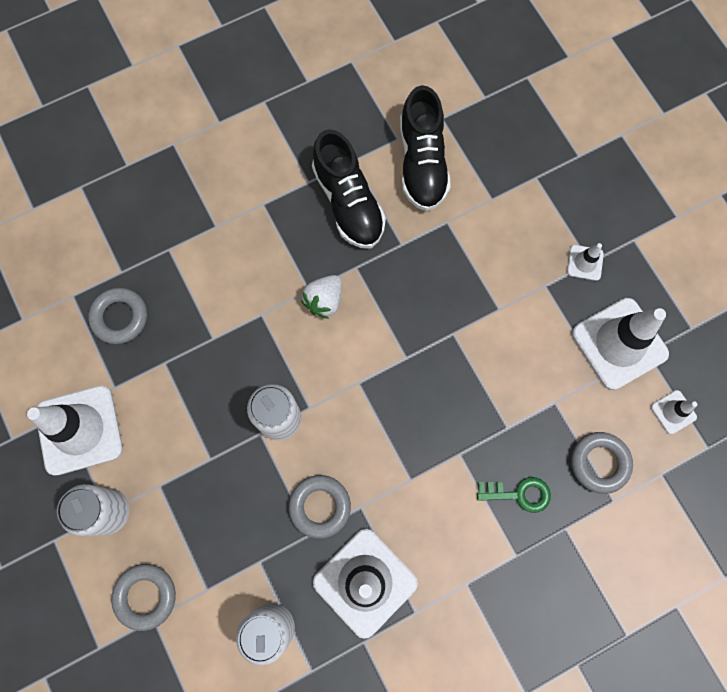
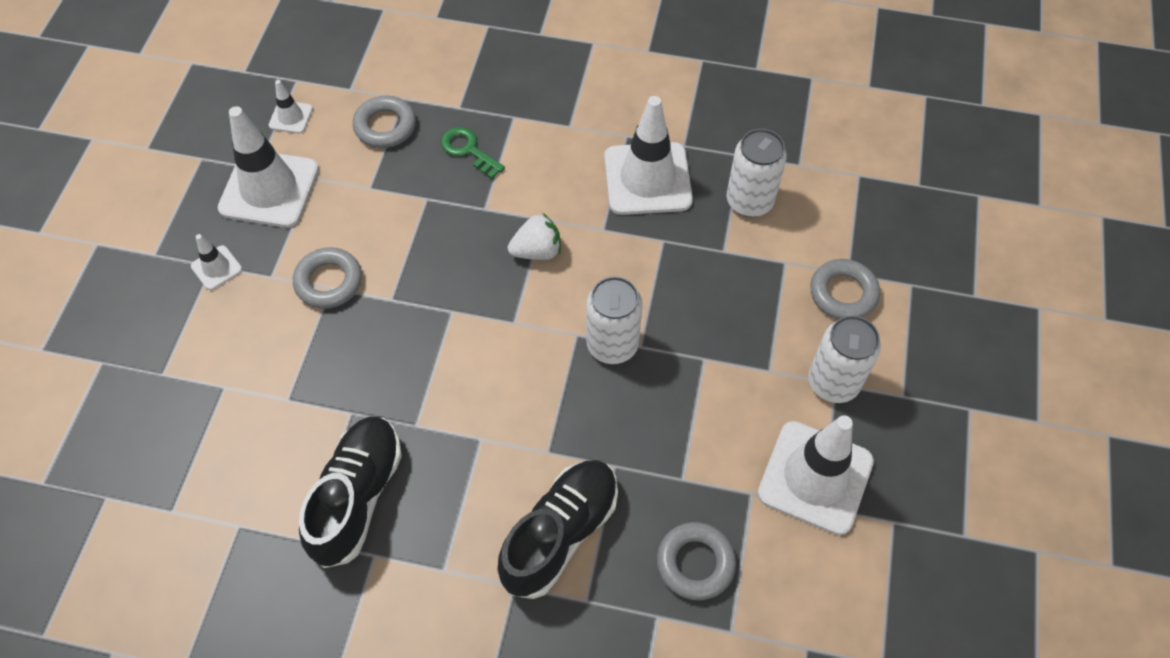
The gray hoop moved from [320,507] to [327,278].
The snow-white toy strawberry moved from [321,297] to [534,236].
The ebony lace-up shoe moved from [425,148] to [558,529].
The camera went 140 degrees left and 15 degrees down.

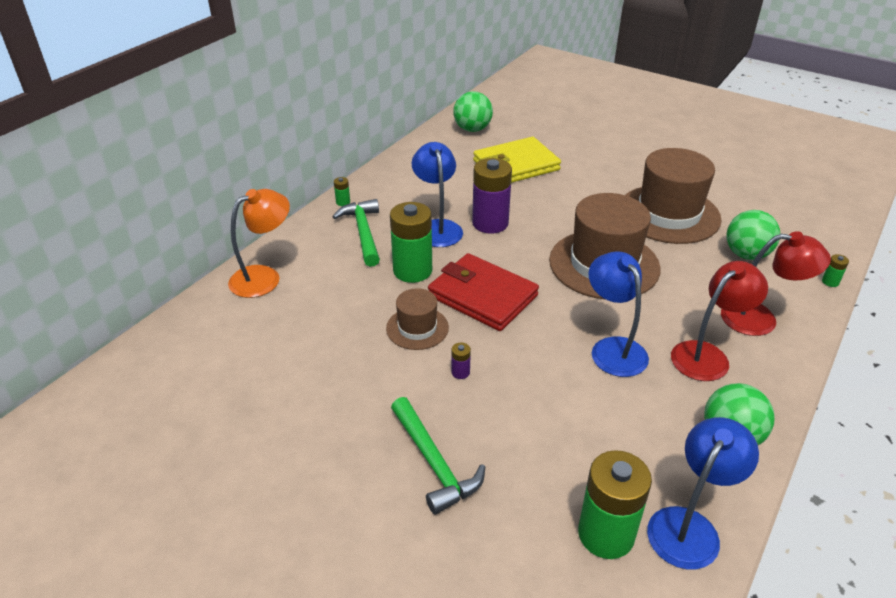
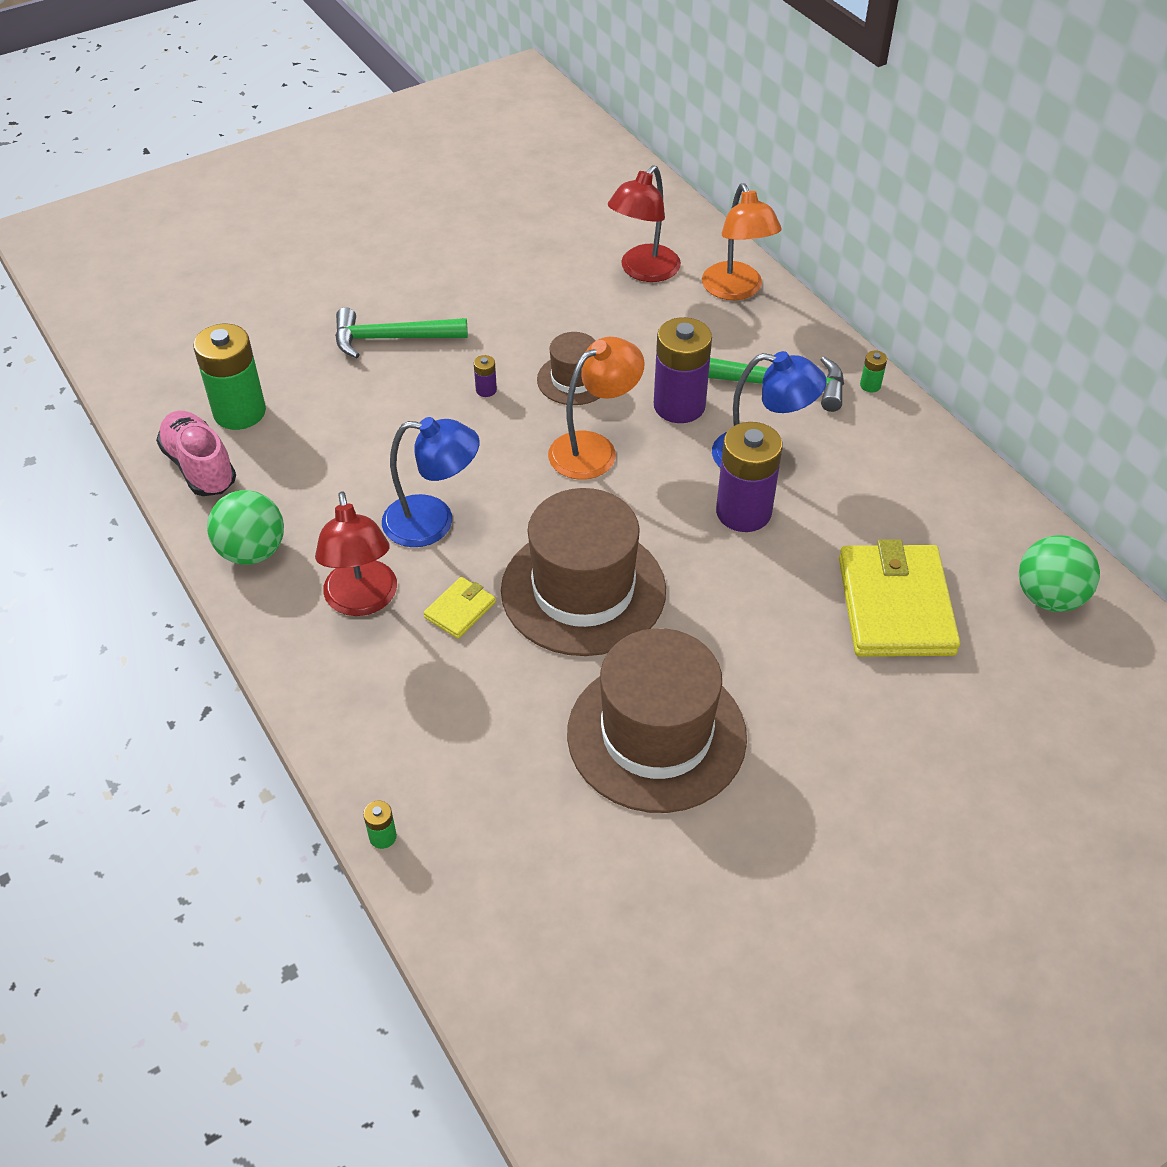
The leaf-green play ball at [753,235] disappeared.
The yellow billfold at [459,608] appeared.
The crimson desk lamp moved from [776,283] to [644,223].
The crimson billfold at [483,292] was replaced by the bright orange desk lamp at [596,408].
The cobalt desk lamp at [703,493] was replaced by the pink lace-up shoe at [196,453].
The leaf-green power cell at [411,242] became the violet power cell at [683,370].
The camera went 115 degrees right and 10 degrees up.

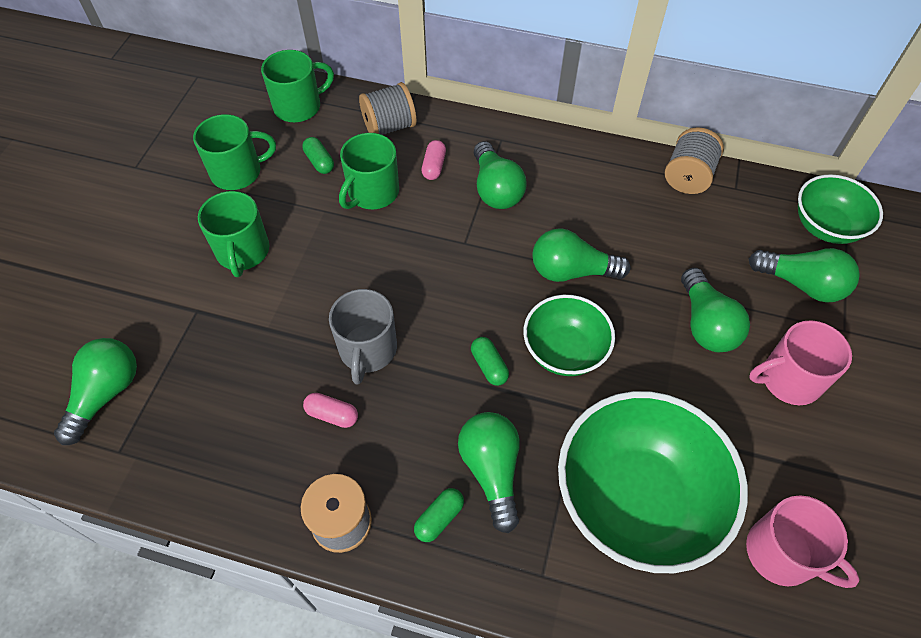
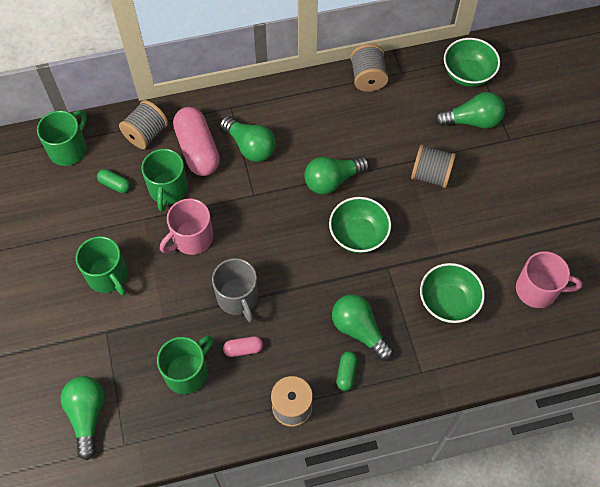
The leaf-green pill at [490,361] disappeared.
The leaf-green mug moved from [234,152] to [185,365].
The pink mug moved from [800,362] to [186,226].
The leaf-green lightbulb at [715,310] was replaced by the gray bobbin at [433,166].
The pink pill at [434,160] changed to 2.16 times the size.
The leaf-green bowl at [653,482] changed to 0.57 times the size.
The camera went 30 degrees left and 5 degrees up.

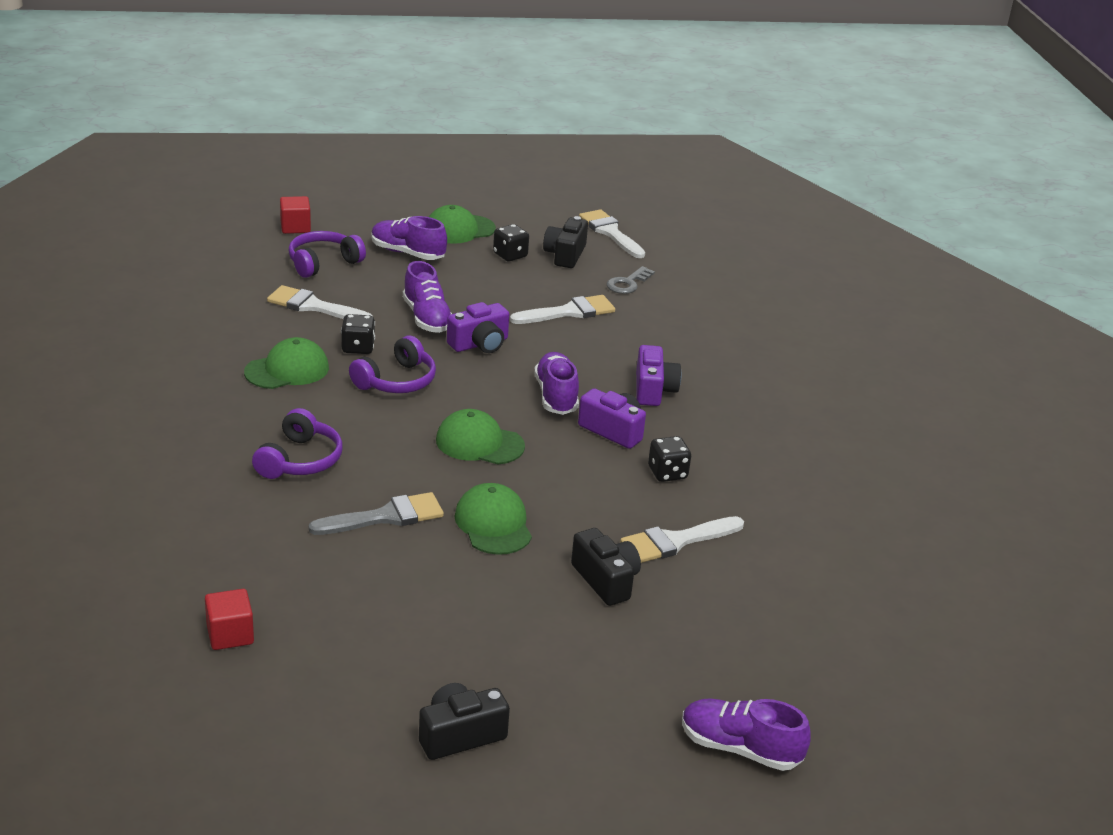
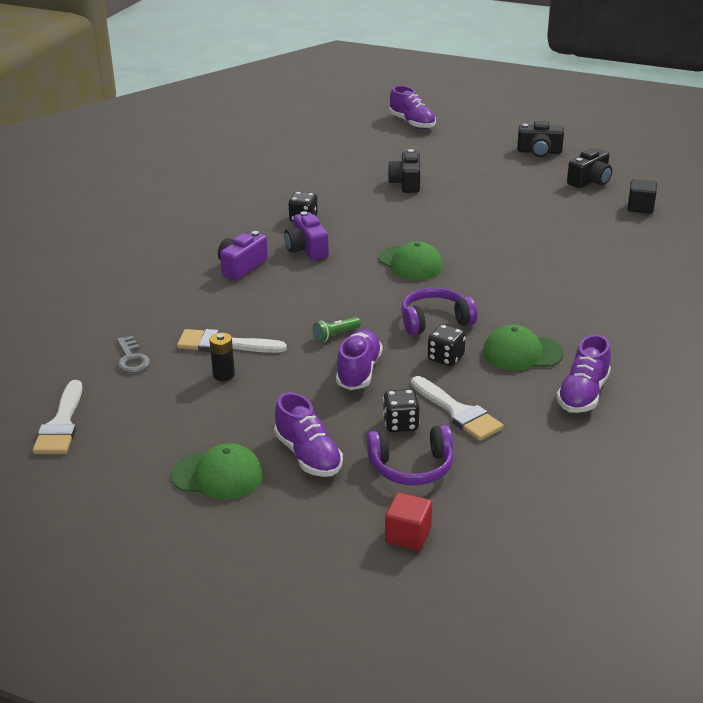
The violet over-ear headphones at [297,443] disappeared.
The gray brush at [376,513] disappeared.
The leaf-green peaked cap at [493,519] disappeared.
The snow-white brush at [682,539] disappeared.
The ebony power cell at [222,357] appeared.
The ebony game die moved from [511,242] to [401,410].
The violet lace-up shoe moved from [556,383] to [584,373].
The ebony camera moved from [565,242] to [589,168].
The violet camera at [478,327] was replaced by the leaf-green torch at [337,329].
The crimson block at [229,619] became the ebony block at [642,196].
The gray key at [631,280] turned 90 degrees clockwise.
The camera went 145 degrees left and 0 degrees up.

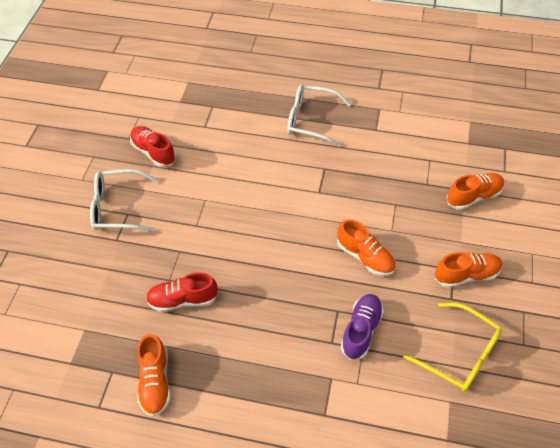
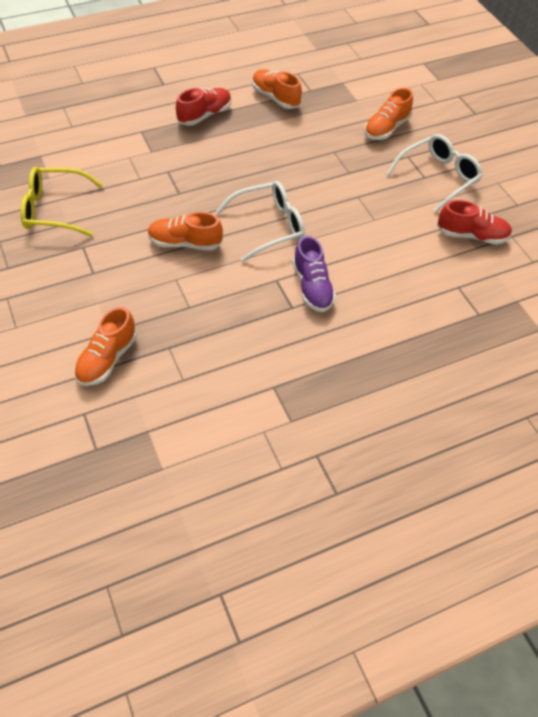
The crimson lace-up shoe moved from [182,292] to [203,107].
The snow-white eyeglasses moved from [319,116] to [260,221].
The violet lace-up shoe moved from [362,327] to [314,274].
The bright orange lace-up shoe moved from [468,270] to [388,114].
The camera went 140 degrees right and 0 degrees up.

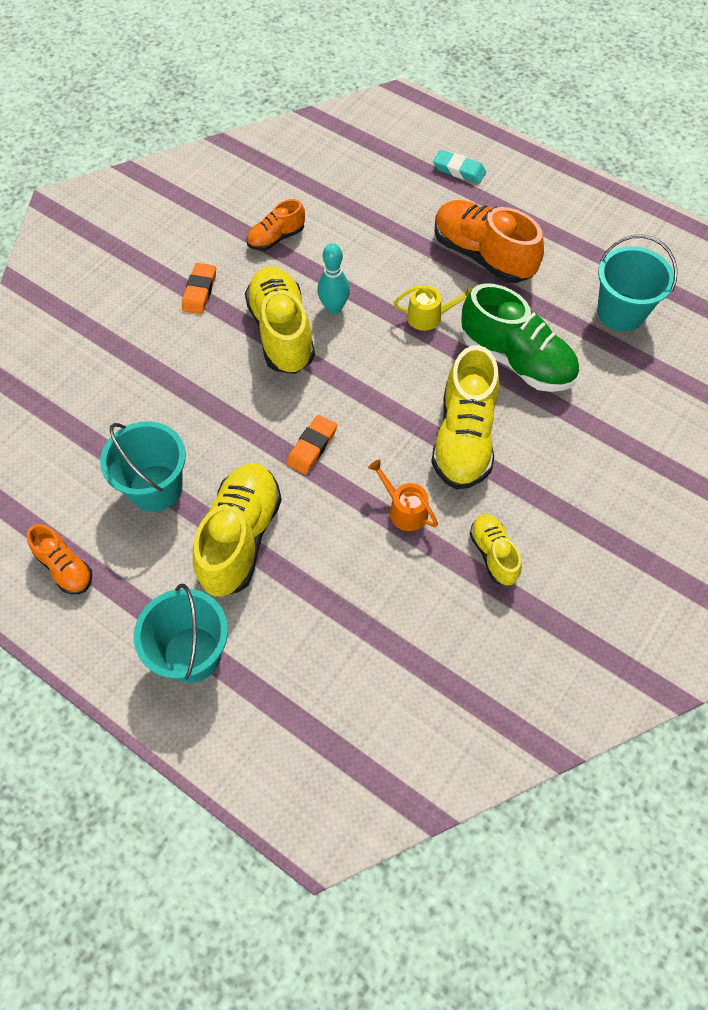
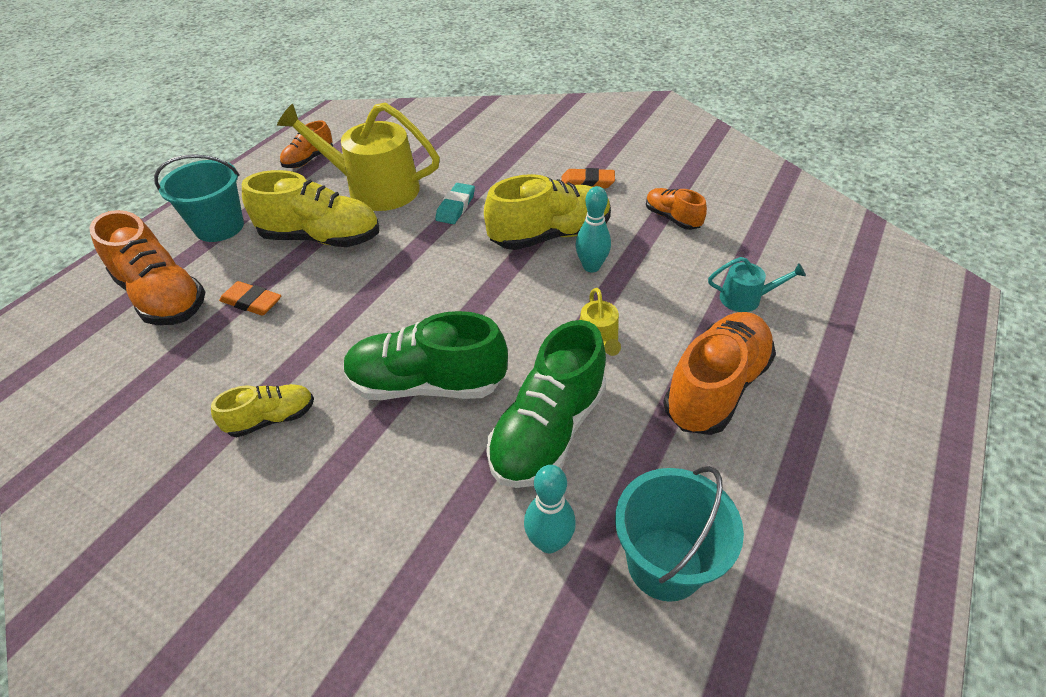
The bright orange watering can at [403,495] disappeared.
The bright orange lace-up shoe at [147,267] appeared.
The turquoise tenpin at [550,509] appeared.
The turquoise watering can at [757,284] appeared.
The bright orange gum eraser moved from [311,444] to [250,298].
The turquoise gum eraser moved from [459,167] to [455,203].
The turquoise pail at [143,466] was replaced by the yellow watering can at [358,156].
The yellow lace-up shoe at [465,417] became the leaf-green lace-up shoe at [426,355].
The camera went 85 degrees right and 15 degrees down.

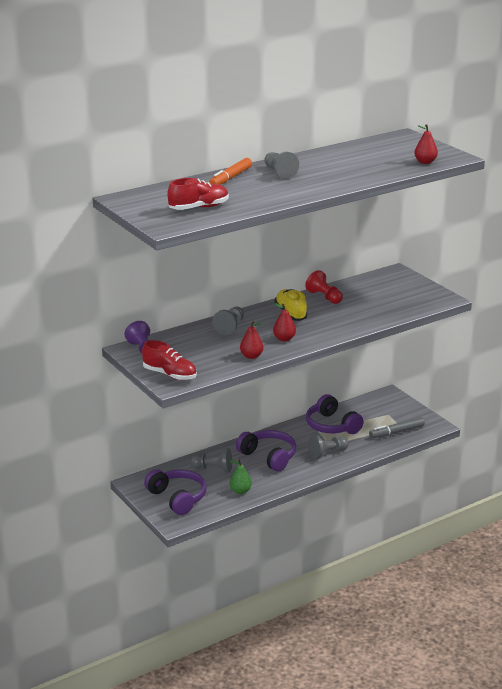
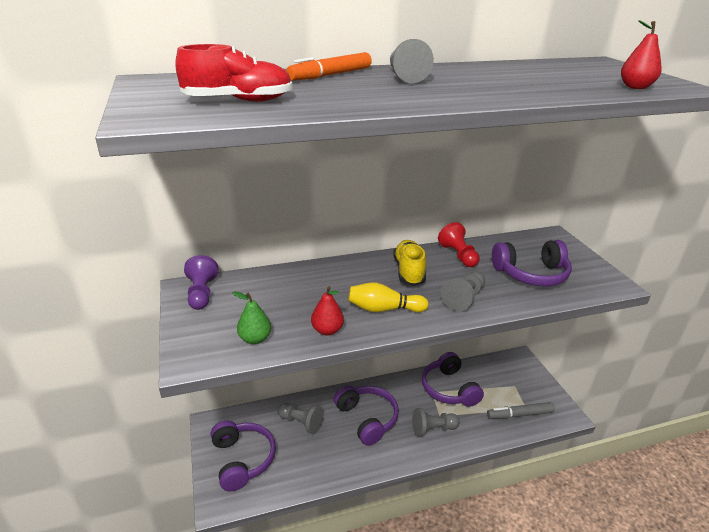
The crimson lace-up shoe at [169,360] disappeared.
The violet over-ear headphones at [532,263] appeared.
The gray game pawn moved from [228,321] to [463,291].
The leaf-green pear moved from [241,476] to [251,317].
The crimson pear at [284,322] was replaced by the yellow tenpin at [388,297].
The camera went 15 degrees right and 5 degrees up.

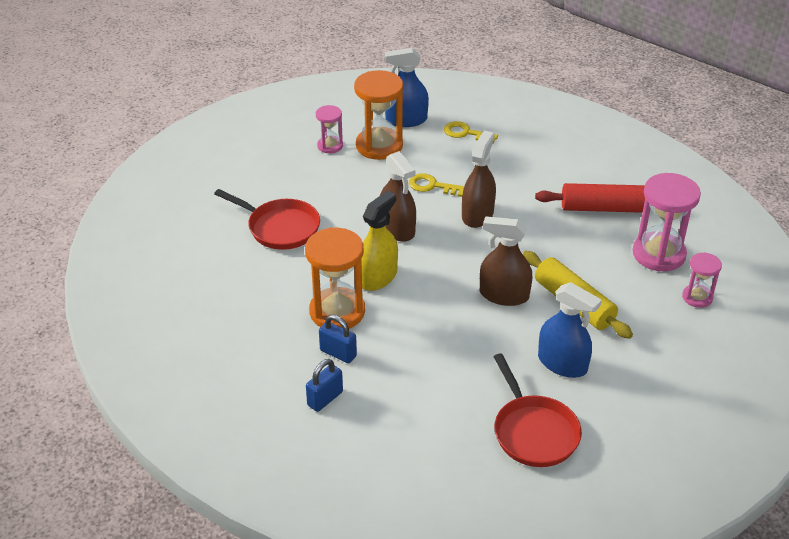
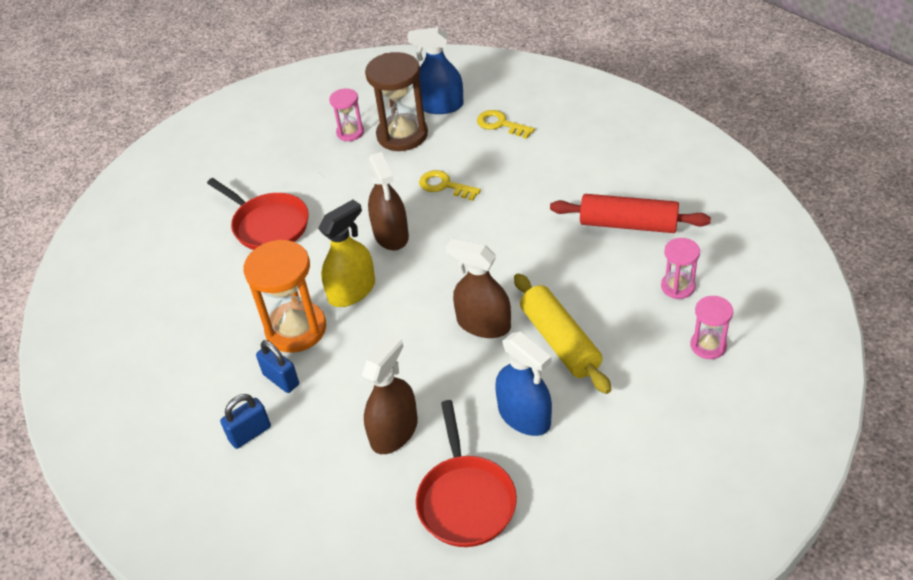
The russet spray bottle moved from [479,179] to [390,394].
The bright orange sandglass at [378,115] became the russet sandglass at [396,101].
The pink sandglass at [667,222] changed to 0.55 times the size.
The camera went 15 degrees right and 5 degrees up.

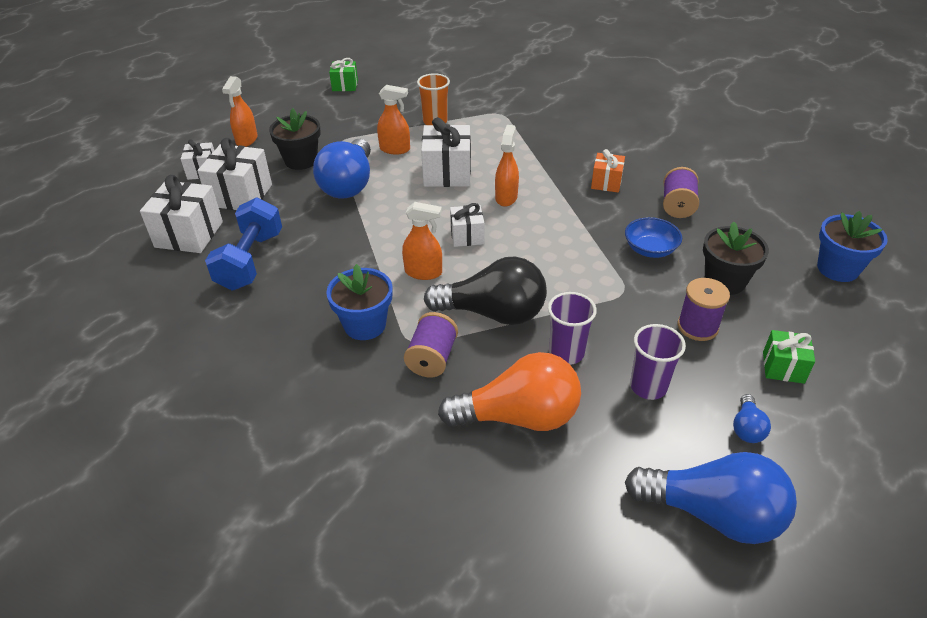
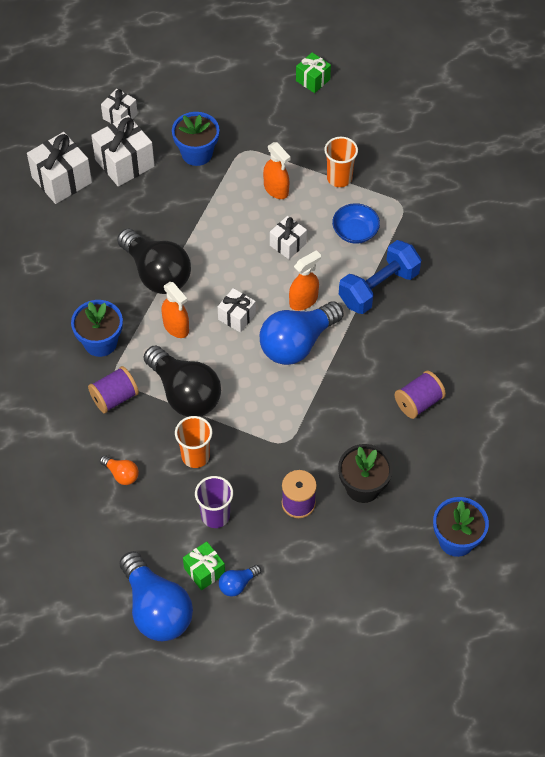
The bright orange spray bottle at [239,111] disappeared.
The bright orange present at [608,170] disappeared.
The ebony lightbulb at [154,261] appeared.
The cobalt dumbbell moved from [243,243] to [380,277].
The cobalt lightbulb moved from [342,168] to [302,333].
The cobalt bowl moved from [653,237] to [356,223].
The leaf-green present moved from [789,357] to [204,565].
The ebony potted plant at [294,139] became the cobalt potted plant at [195,139].
The violet tumbler at [572,328] became the bright orange tumbler at [193,442].
The snow-white present at [446,152] changed to 0.59 times the size.
The bright orange lightbulb at [509,391] changed to 0.44 times the size.
The camera went 40 degrees right and 15 degrees up.

